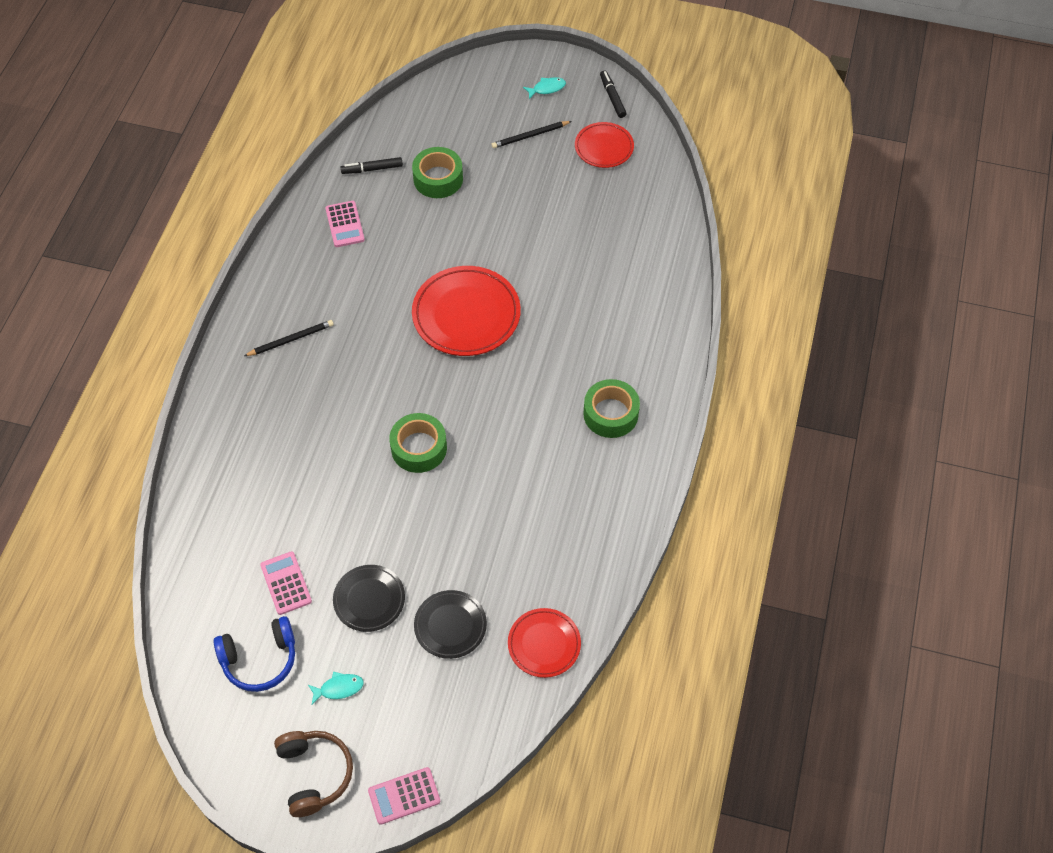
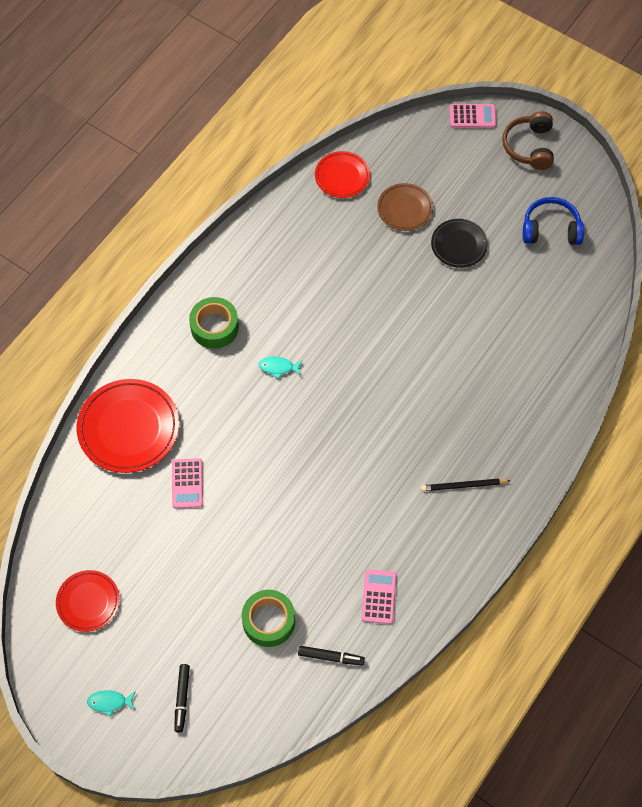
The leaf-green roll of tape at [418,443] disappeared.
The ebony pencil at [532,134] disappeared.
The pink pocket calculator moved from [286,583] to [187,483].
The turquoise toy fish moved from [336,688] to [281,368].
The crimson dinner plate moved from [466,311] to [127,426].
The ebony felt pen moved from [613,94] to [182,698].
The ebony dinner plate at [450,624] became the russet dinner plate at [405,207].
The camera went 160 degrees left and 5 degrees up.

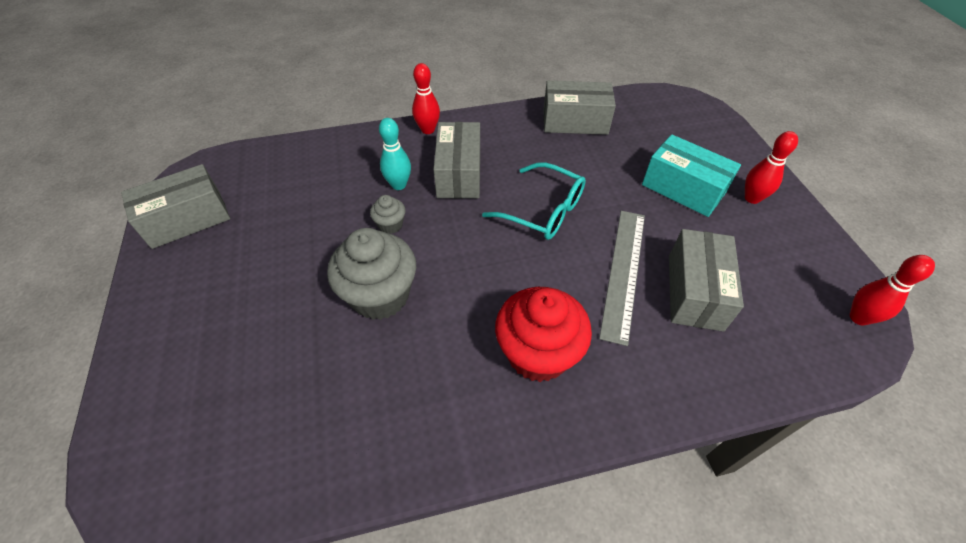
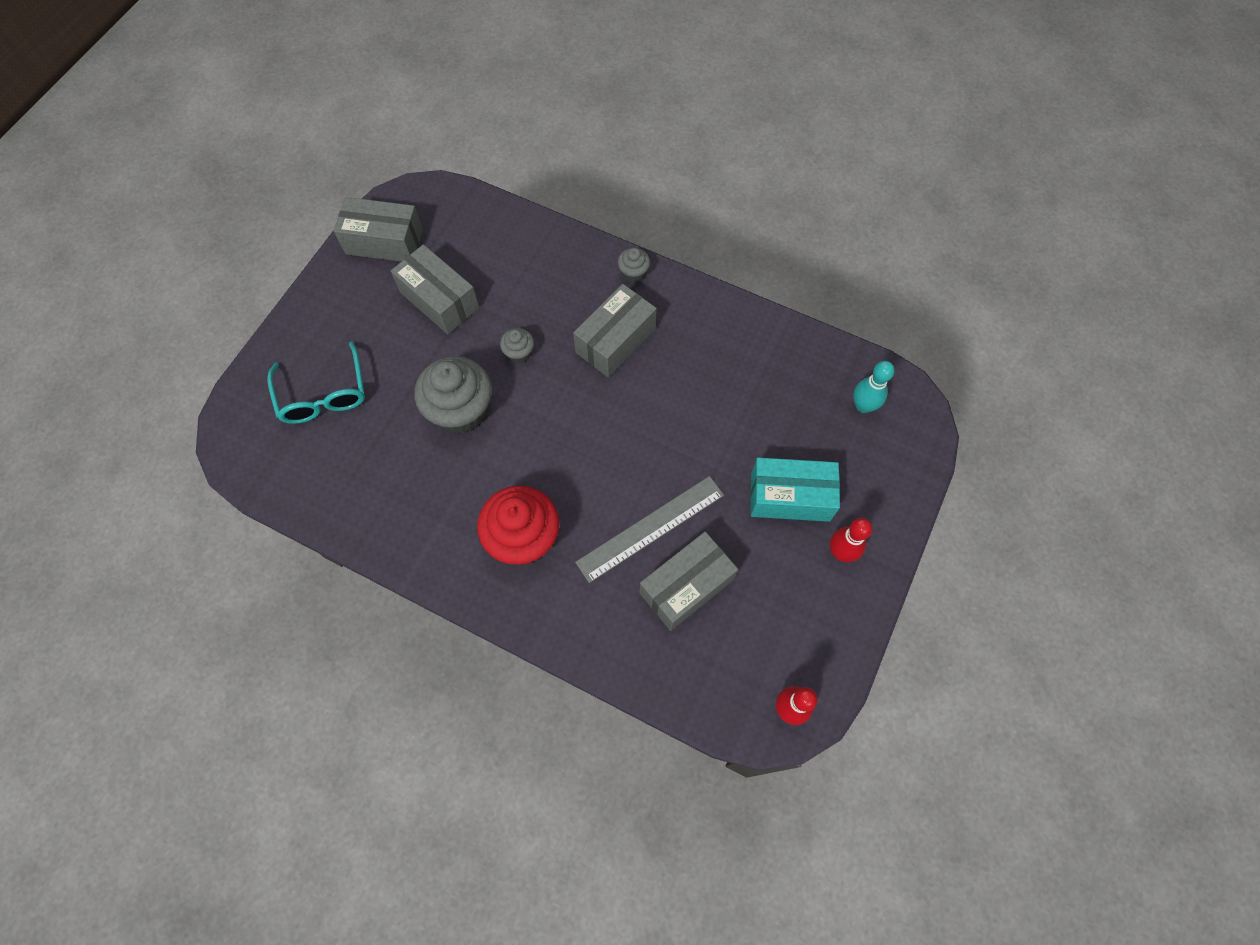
The turquoise tenpin moved from [395,154] to [874,387].
The turquoise eyeglasses moved from [534,201] to [316,383].
The gray box moved from [579,108] to [435,289].
The crimson tenpin at [426,98] was replaced by the gray cupcake at [634,265].
The turquoise box at [691,175] turned 75 degrees counterclockwise.
The camera went 40 degrees right and 15 degrees up.

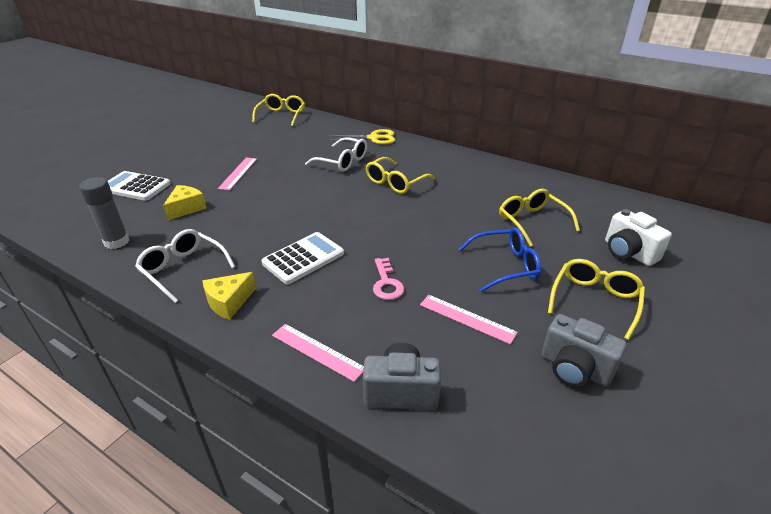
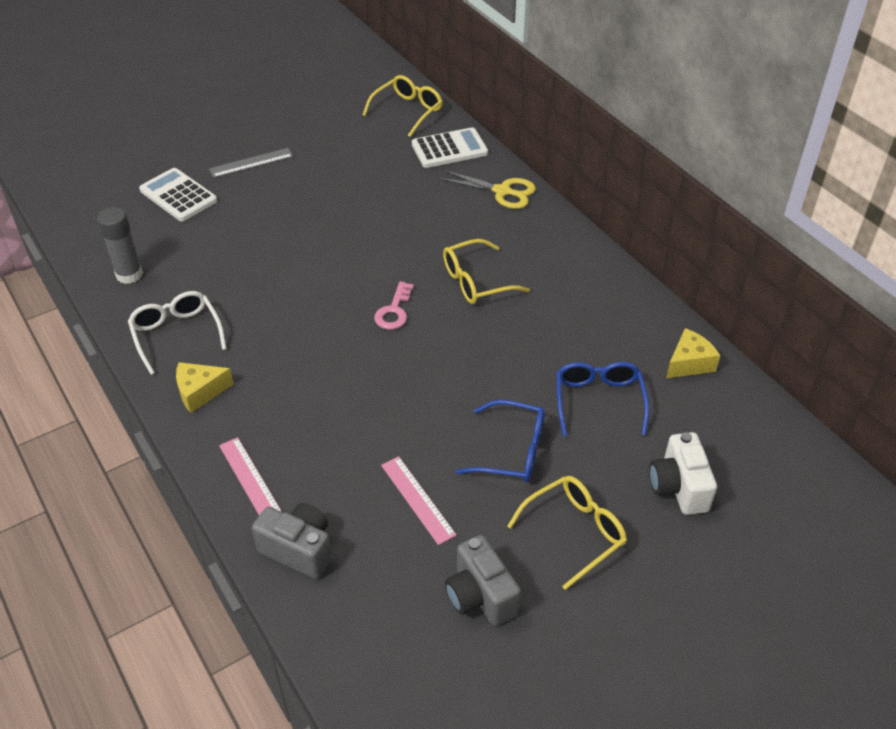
The pink straightedge at [237,174] disappeared.
The snow-white eyeglasses at [336,154] disappeared.
The gray straightedge at [251,163] appeared.
The yellow piece of cheese moved from [185,202] to [693,353].
The snow-white pocket calculator moved from [302,258] to [450,147].
The pink key moved from [388,279] to [394,305].
The yellow eyeglasses at [539,218] became the cobalt eyeglasses at [602,399].
The camera went 25 degrees right and 10 degrees up.

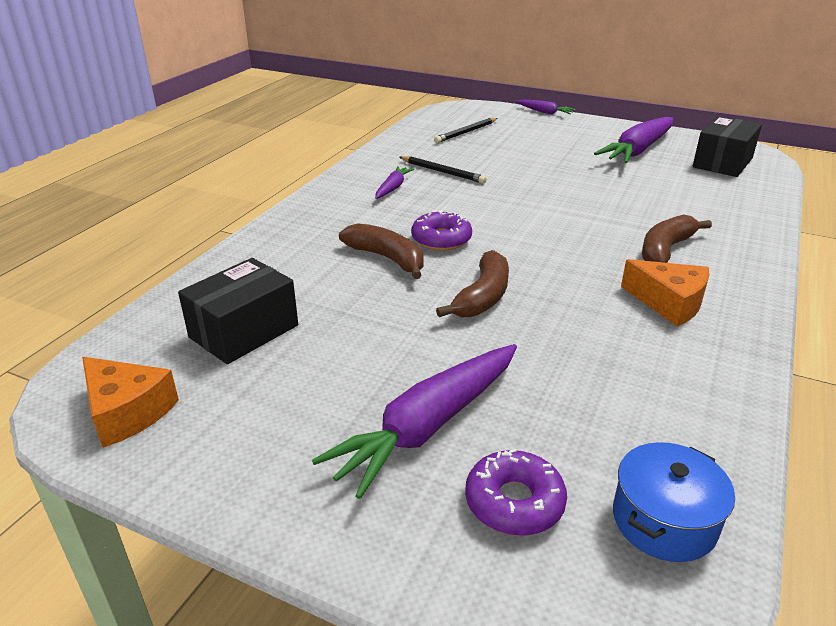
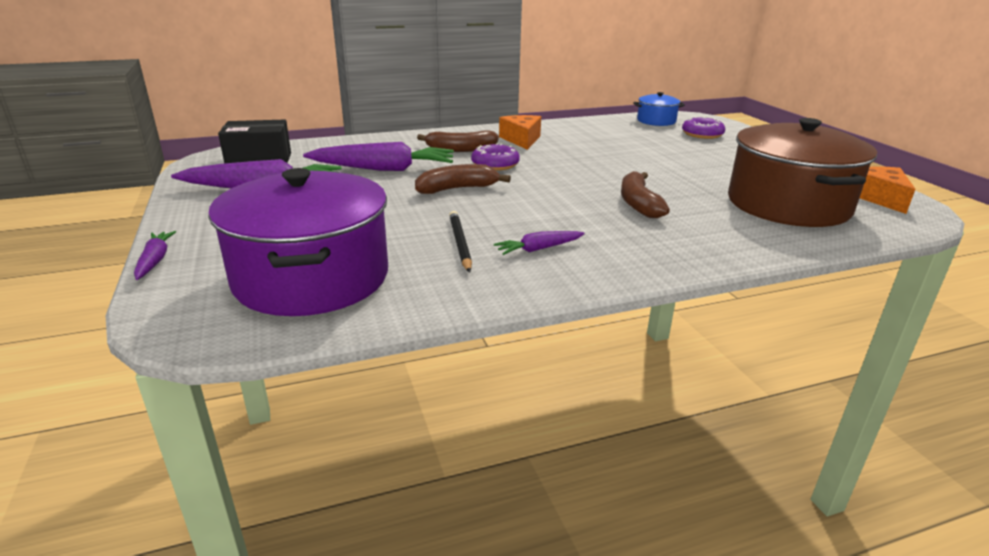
The violet carrot moved from [414,421] to [378,156].
The violet donut moved from [441,230] to [495,157].
The russet banana moved from [472,283] to [463,179].
The ebony box at [238,311] was replaced by the russet pot at [802,172].
The ebony pencil at [466,130] was replaced by the violet pot at [298,242].
The camera went 135 degrees left and 5 degrees down.

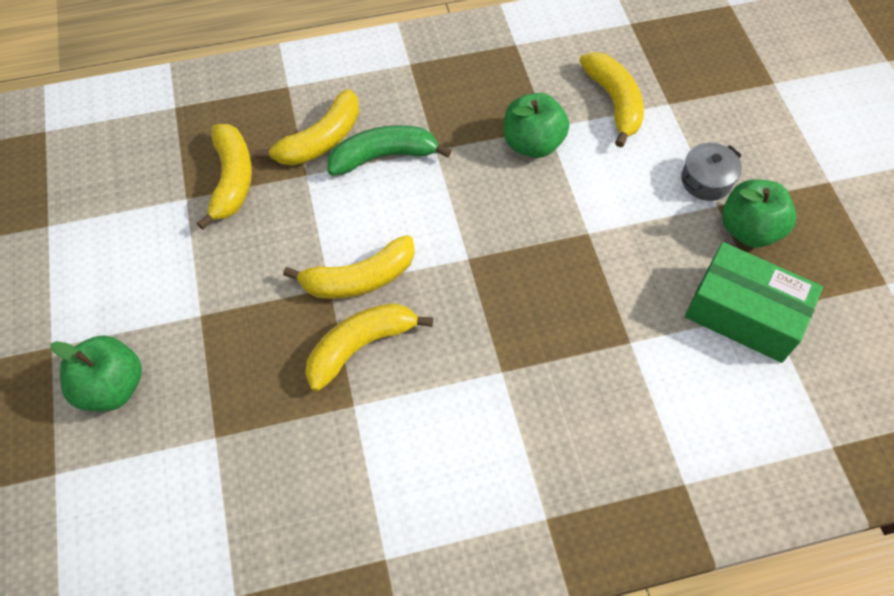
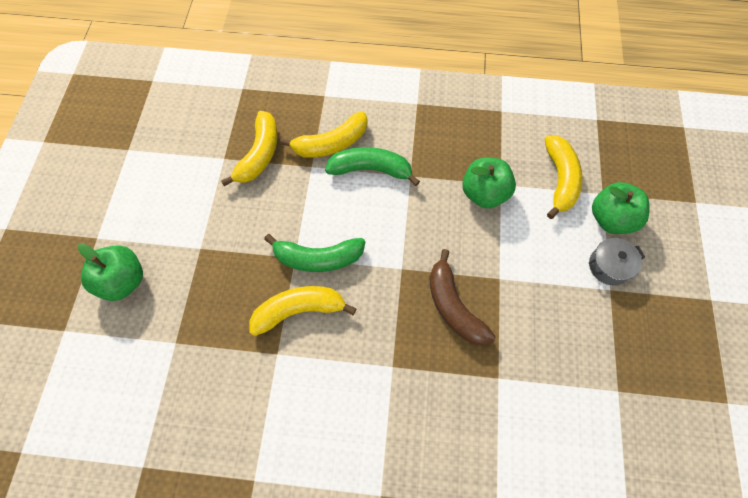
The leaf-green box at [754,302] disappeared.
The russet banana at [462,297] appeared.
The leaf-green toy apple moved from [759,213] to [621,208].
The yellow banana at [349,267] became the leaf-green banana at [314,253].
The camera went 20 degrees right and 5 degrees up.

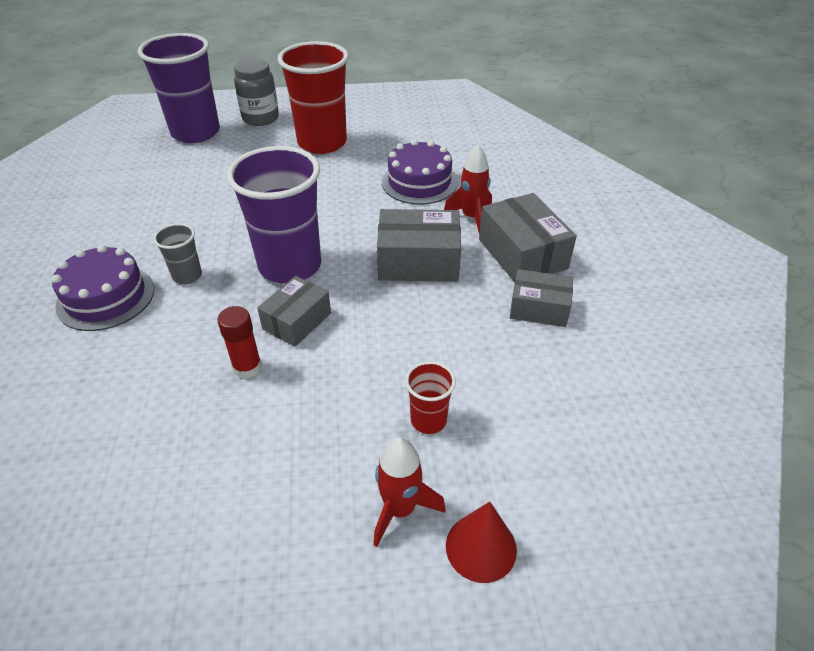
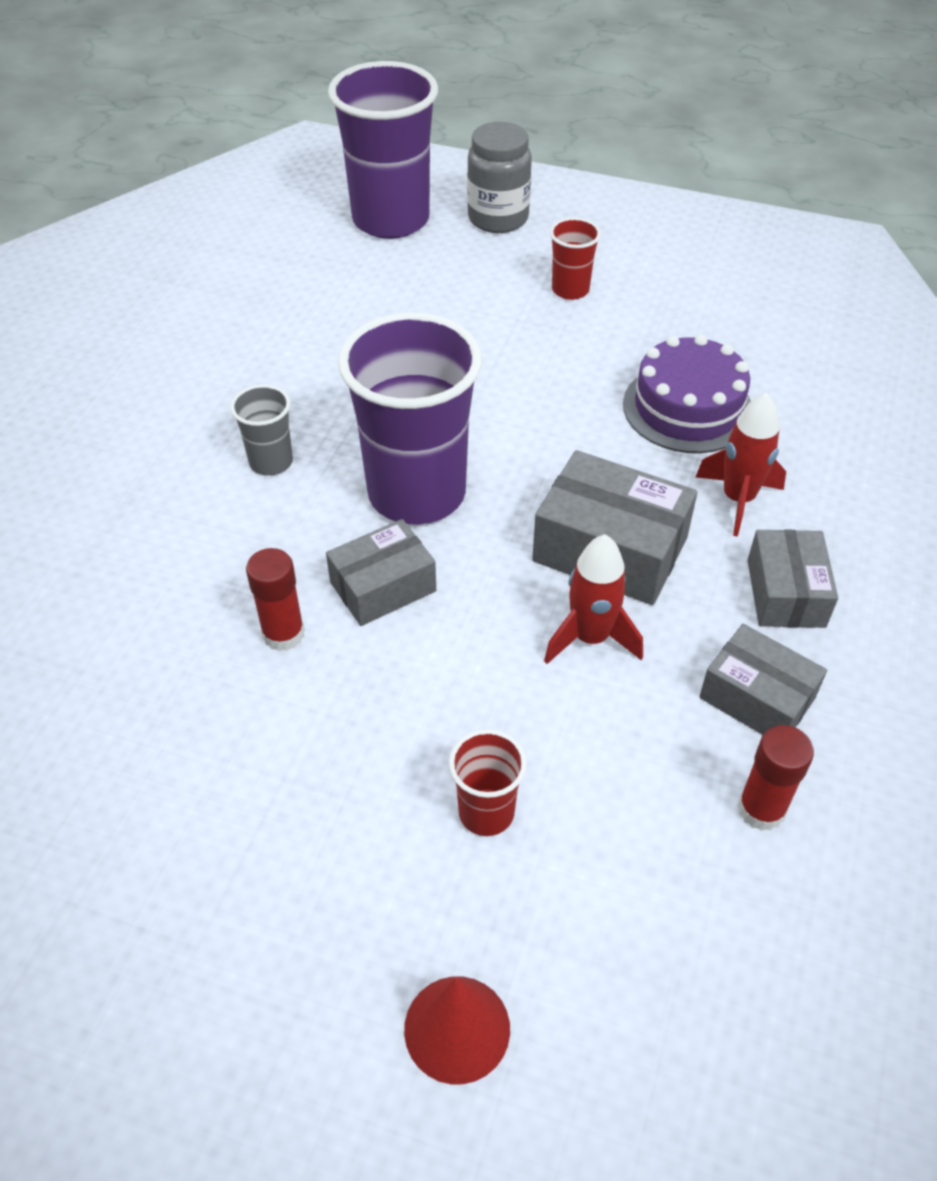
The violet cake at [103,288] disappeared.
The crimson stick of glue at [776,778] appeared.
The crimson rocket moved from [410,492] to [593,599].
The crimson tumbler at [313,97] changed to 0.46 times the size.
The gray box at [528,237] changed to 0.65 times the size.
The camera went 25 degrees right and 5 degrees up.

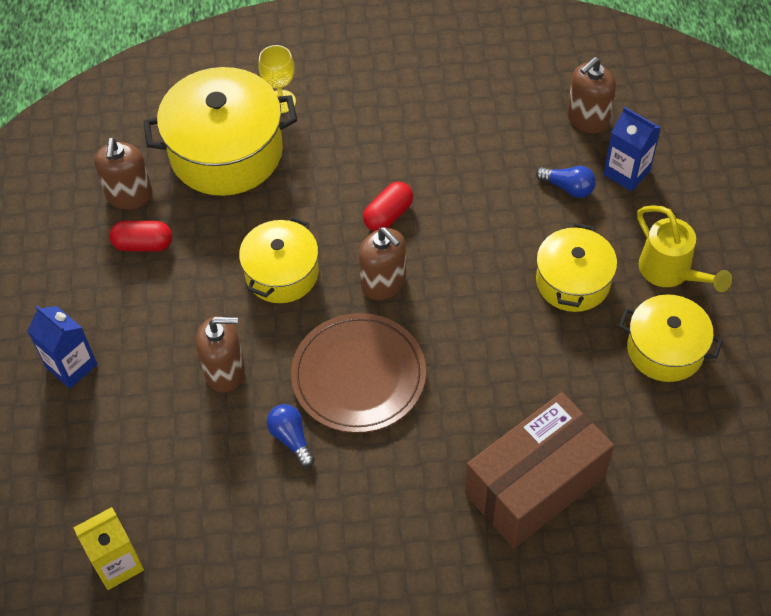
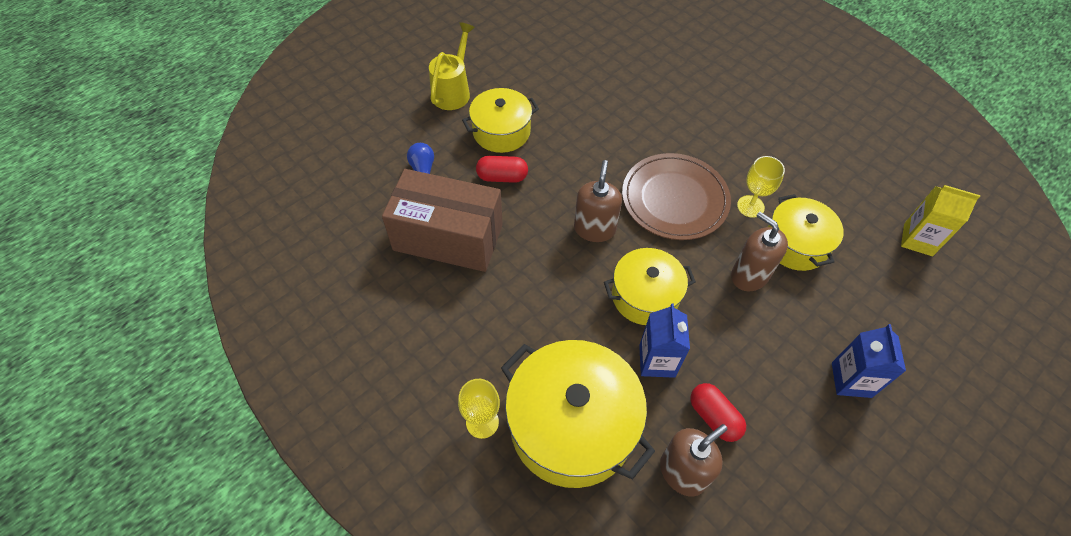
The russet soap pump at [591,95] disappeared.
The crimson pill moved from [388,206] to [502,169].
The russet box moved from [539,470] to [442,220].
The cobalt juice carton moved from [632,149] to [664,340].
The yellow pot moved from [671,338] to [806,232].
The cobalt lightbulb at [291,435] was replaced by the yellow wine glass at [761,187].
The camera went 130 degrees left and 0 degrees up.

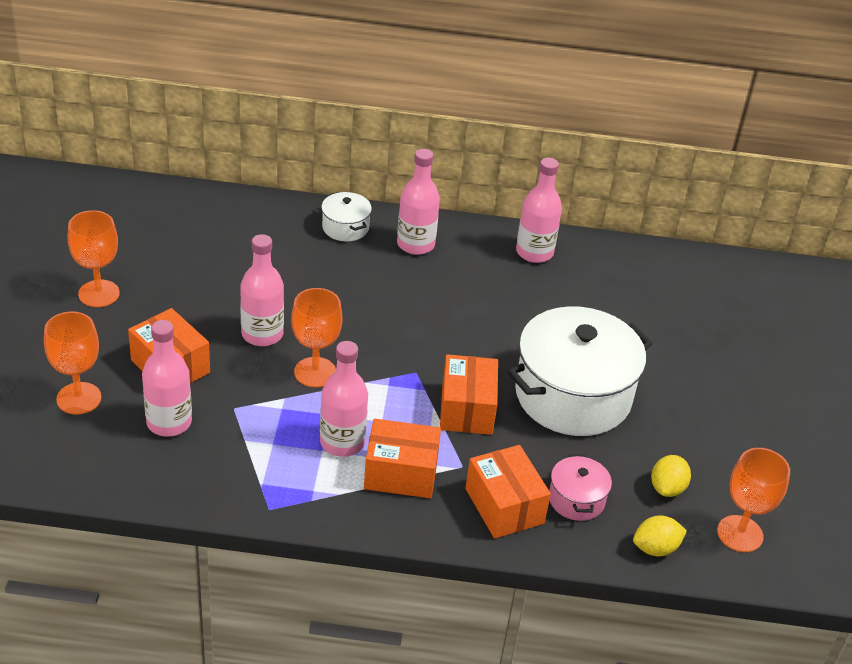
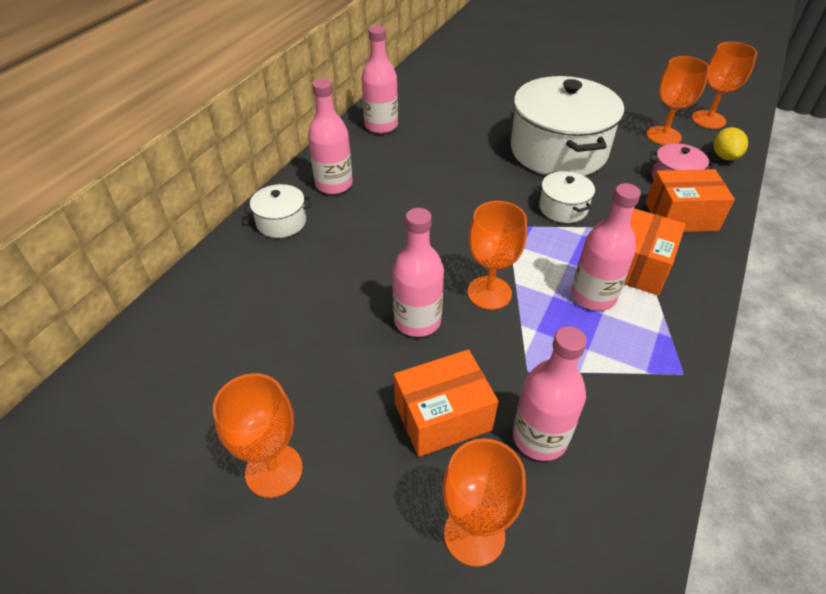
The bright orange box at [469,394] was replaced by the snow-white pot at [567,197].
The yellow lemon at [671,476] was replaced by the bright orange wine glass at [678,100].
The camera went 65 degrees left and 5 degrees up.

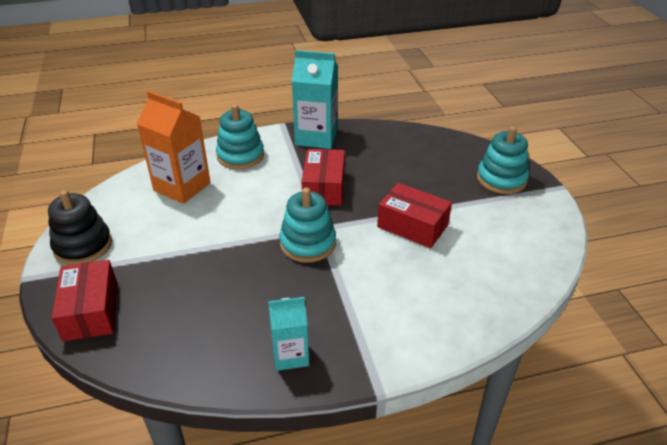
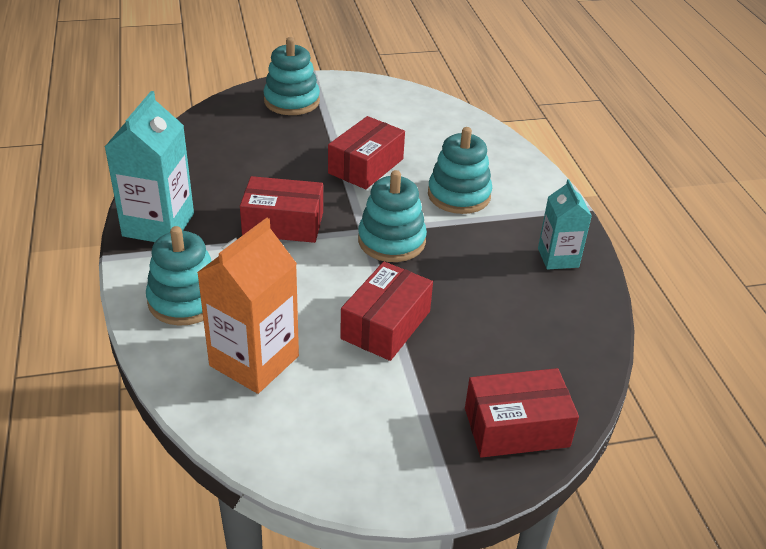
The ebony stacking rings at [80,227] disappeared.
The crimson box at [386,311] appeared.
The turquoise stacking rings at [460,170] appeared.
The camera went 90 degrees left and 0 degrees up.

